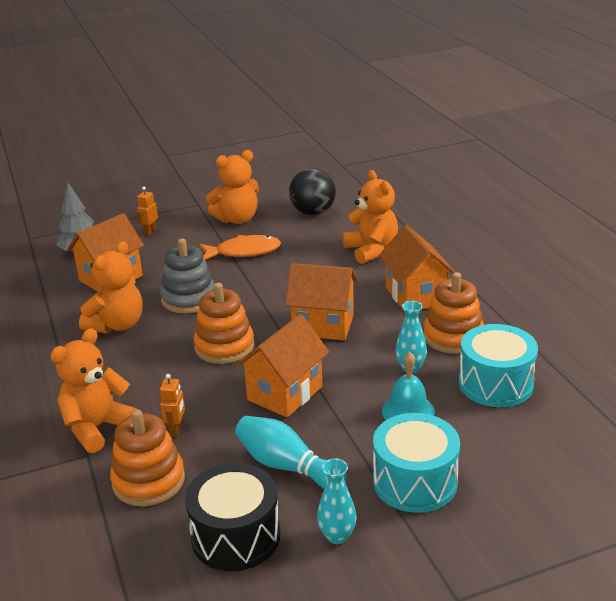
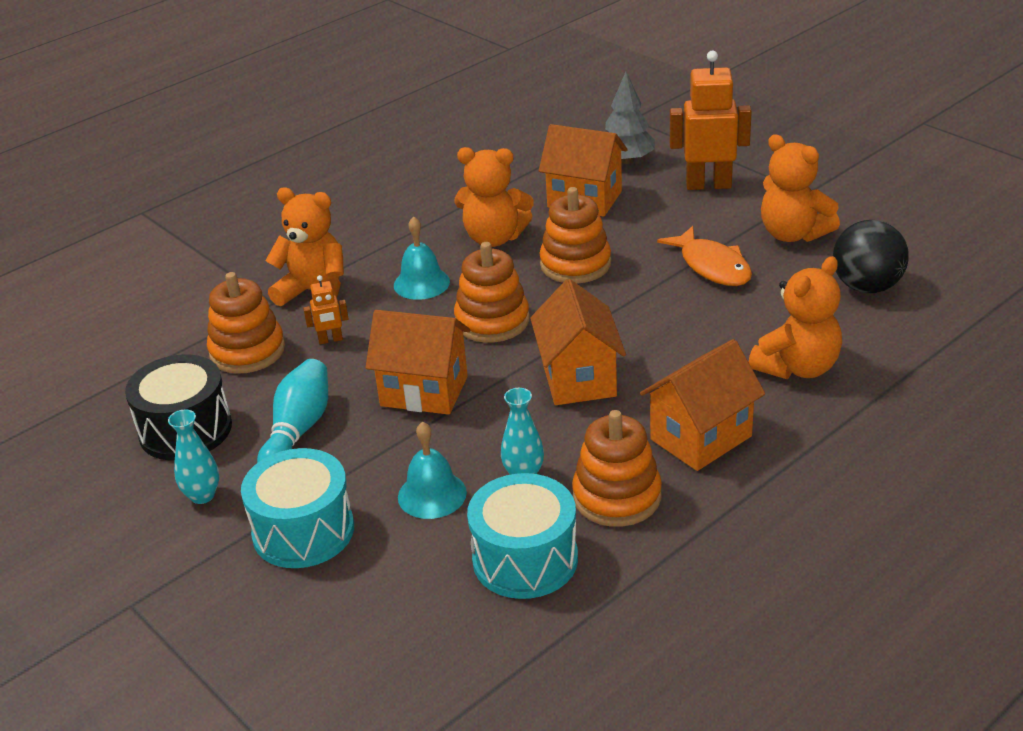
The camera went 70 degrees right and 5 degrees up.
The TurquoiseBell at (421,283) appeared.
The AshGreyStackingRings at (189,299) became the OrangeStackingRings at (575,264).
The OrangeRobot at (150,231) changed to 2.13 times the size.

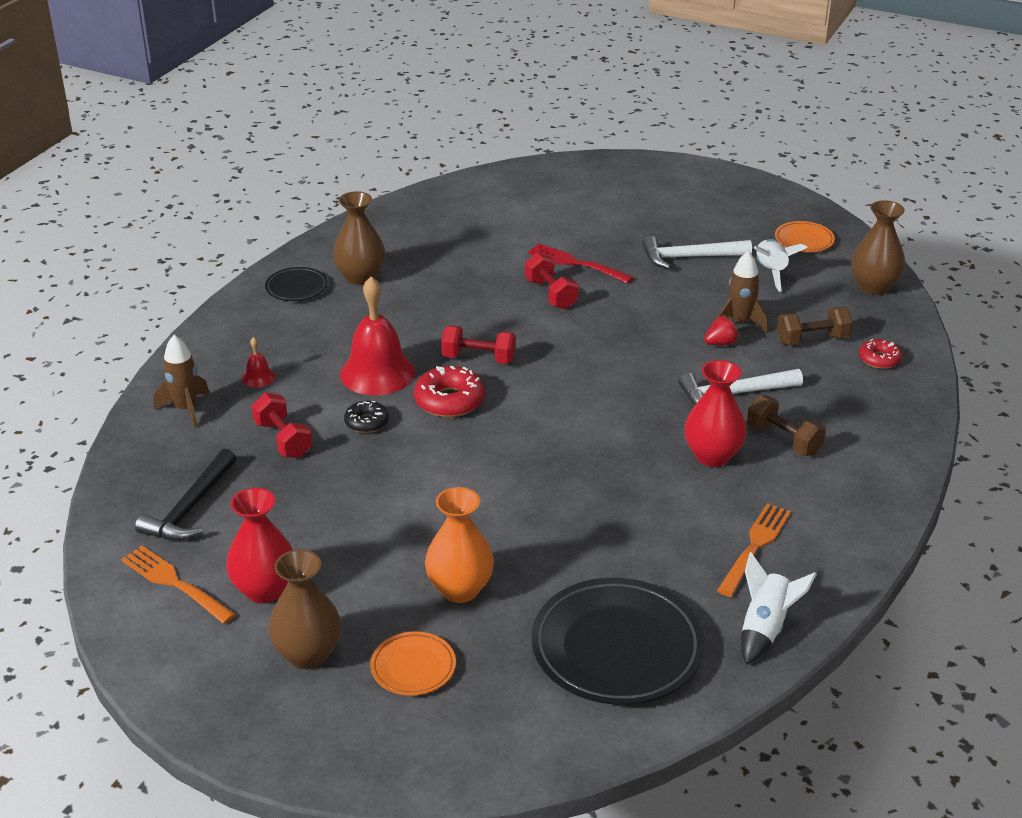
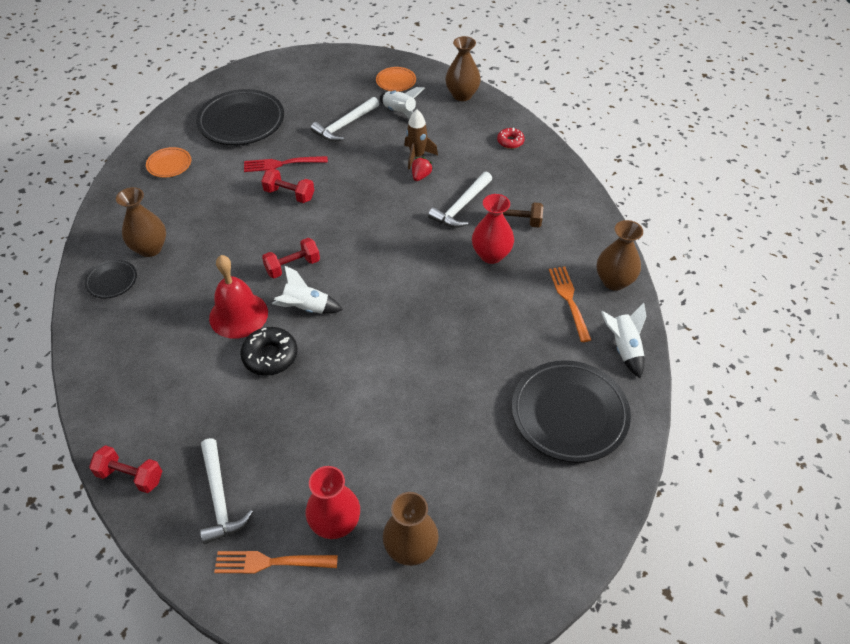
The camera went 40 degrees left and 15 degrees up.
The CrimsonDumbbell moved from (283,439) to (130,476).
The OrangePlate moved from (413,667) to (169,164).
The EbonyPlate at (241,122) appeared.
The EbonyClawHammer at (190,508) became the PureWhiteClawHammer at (219,498).
The EbonyDoughnut at (366,422) changed to 1.64 times the size.
The CrimsonDoughnut at (449,401) was replaced by the PureWhiteSpaceship at (306,308).
The RussetVase at (614,281) appeared.
The RussetSpaceship at (186,409) disappeared.
The CrimsonBell at (258,377) disappeared.
The OrangeVase at (460,589) disappeared.
The RussetDumbbell at (812,340) disappeared.

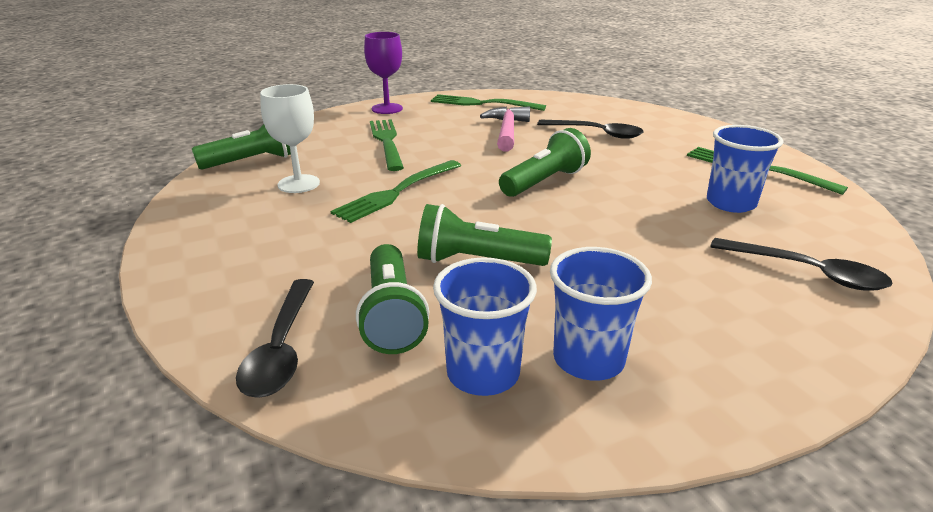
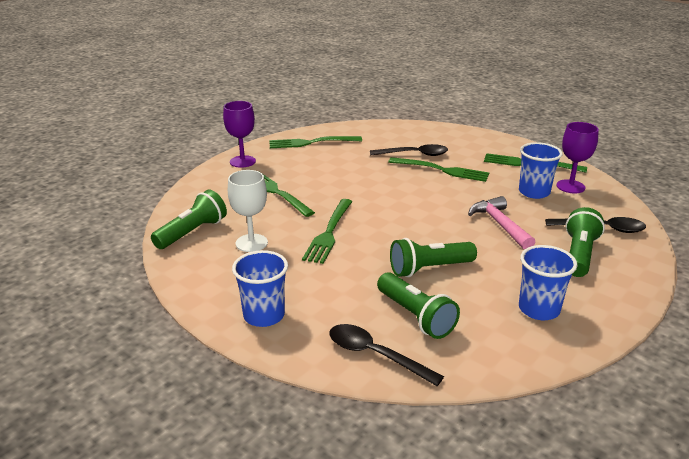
The camera went 25 degrees left and 0 degrees up.
The CobaltTumbler moved from (483,373) to (264,315).
The EbonyTeaspoon at (281,348) turned 150 degrees clockwise.
The GreenTableFork at (442,170) appeared.
The RosyClawHammer moved from (507,131) to (500,224).
The PurpleChalice at (570,186) appeared.
The GreenFlashlight moved from (544,182) to (579,254).

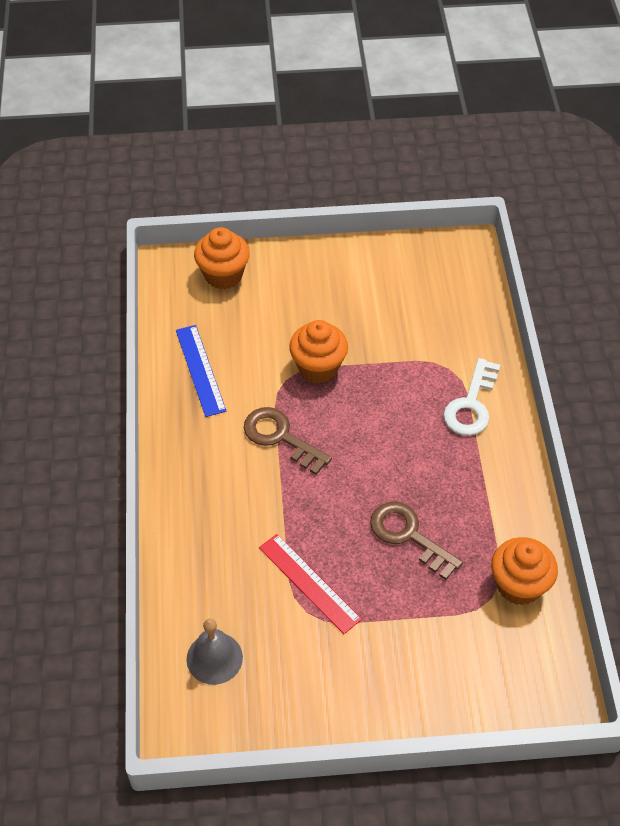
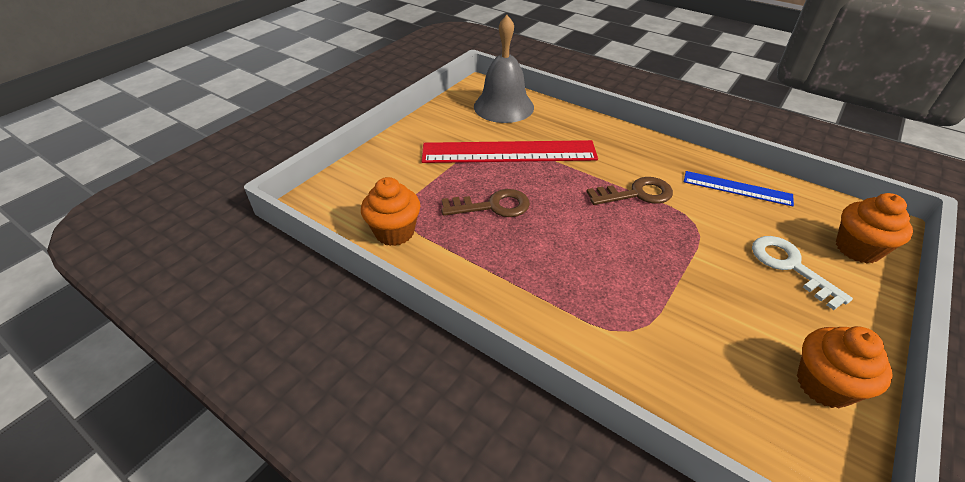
The camera went 130 degrees right and 10 degrees down.
The CrimsonStraightedge at (309,583) changed to 1.84 times the size.
The AshGreyBell at (214,658) changed to 1.71 times the size.
The PureWhiteDoorKey moved from (471,404) to (790,266).
The OrangeCupcake moved from (318,367) to (824,385).

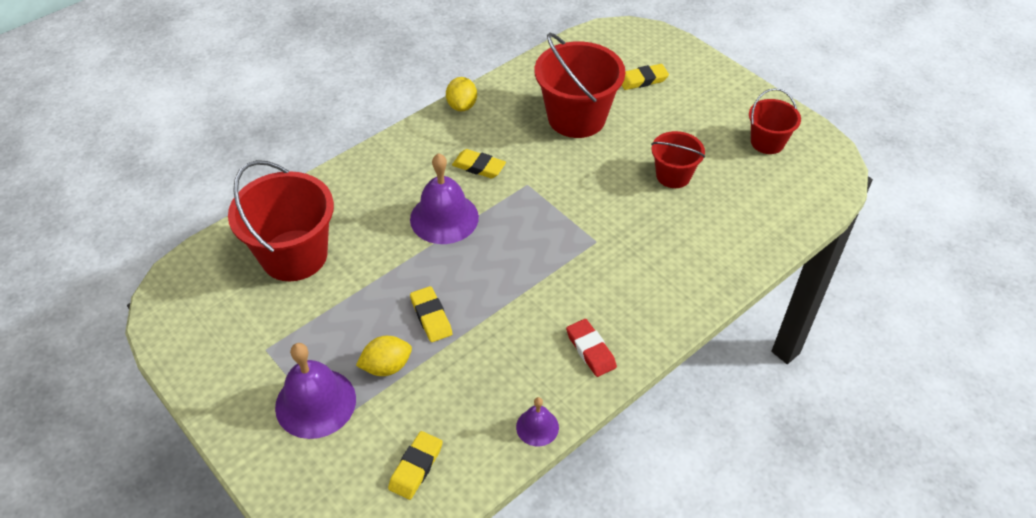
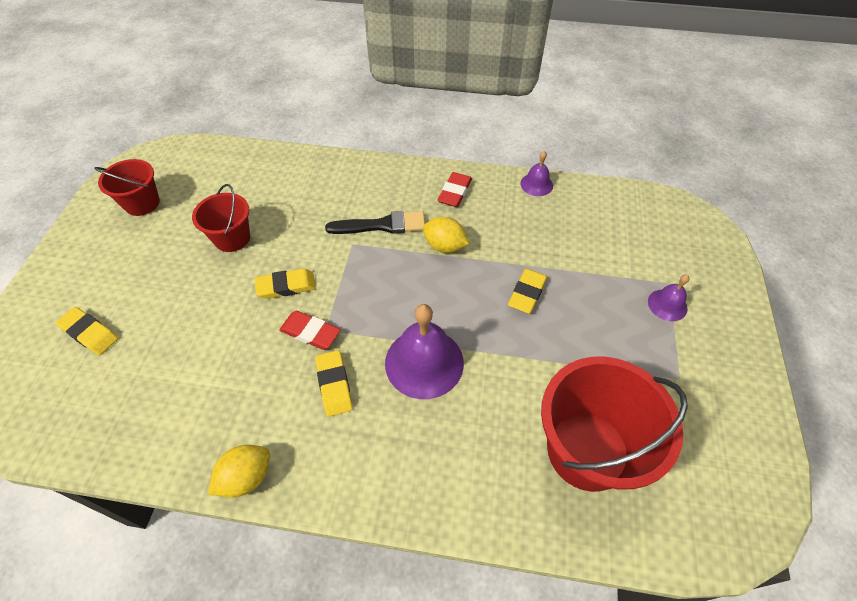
The camera went 130 degrees left and 5 degrees up.
The GoldenEraser moved from (416,467) to (286,286).
The CrimsonEraser at (310,332) appeared.
The EbonyPaintBrush at (382,225) appeared.
The GoldenCitrusFruit moved from (386,366) to (444,246).
The PurpleBell at (315,403) changed to 0.52 times the size.
The CrimsonPail at (576,118) disappeared.

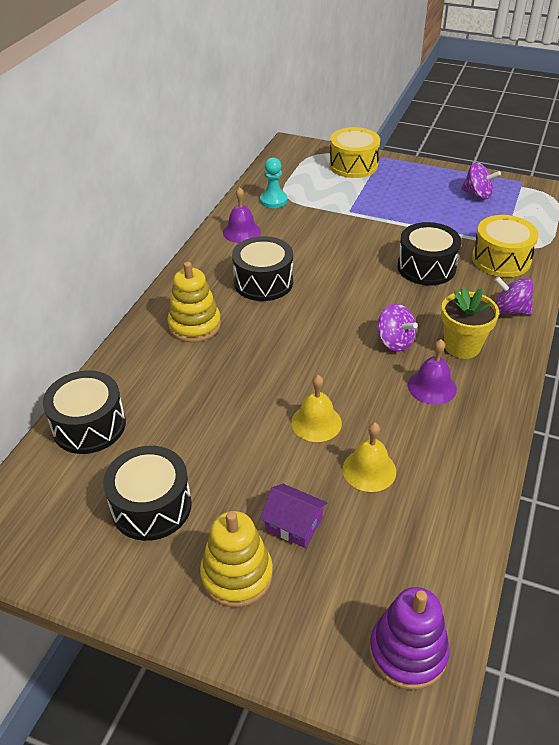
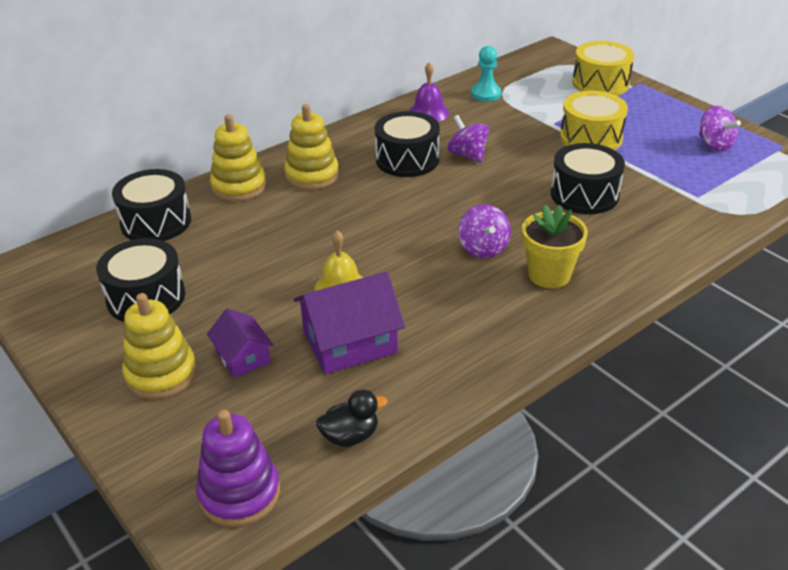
The camera went 30 degrees right and 5 degrees down.
The GoldenStackingRings at (239,186) appeared.
The GoldenBell at (369,470) was replaced by the PurpleHouse at (350,342).
The EbonyRubberDuck at (350,436) appeared.
The PurpleSpinningTop moved from (510,310) to (467,155).
The GoldenDrum moved from (501,259) to (591,138).
The PurpleBell at (432,387) disappeared.

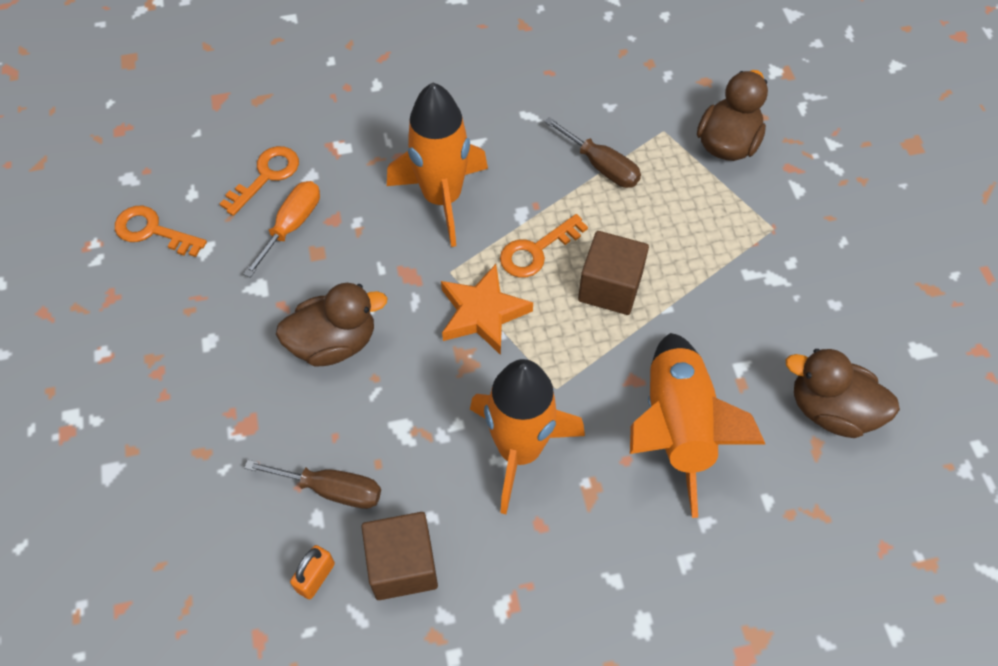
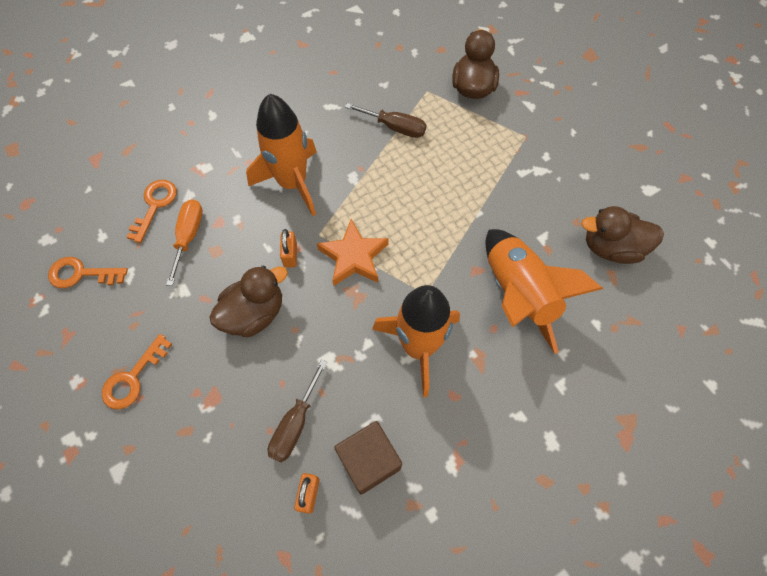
The camera went 20 degrees left and 5 degrees up.
The OrangeDoorKey moved from (536,250) to (133,378).
The RussetHandScrewdriver at (331,489) turned 120 degrees clockwise.
The OrangeLock at (290,255) appeared.
The RussetBlock at (610,287) disappeared.

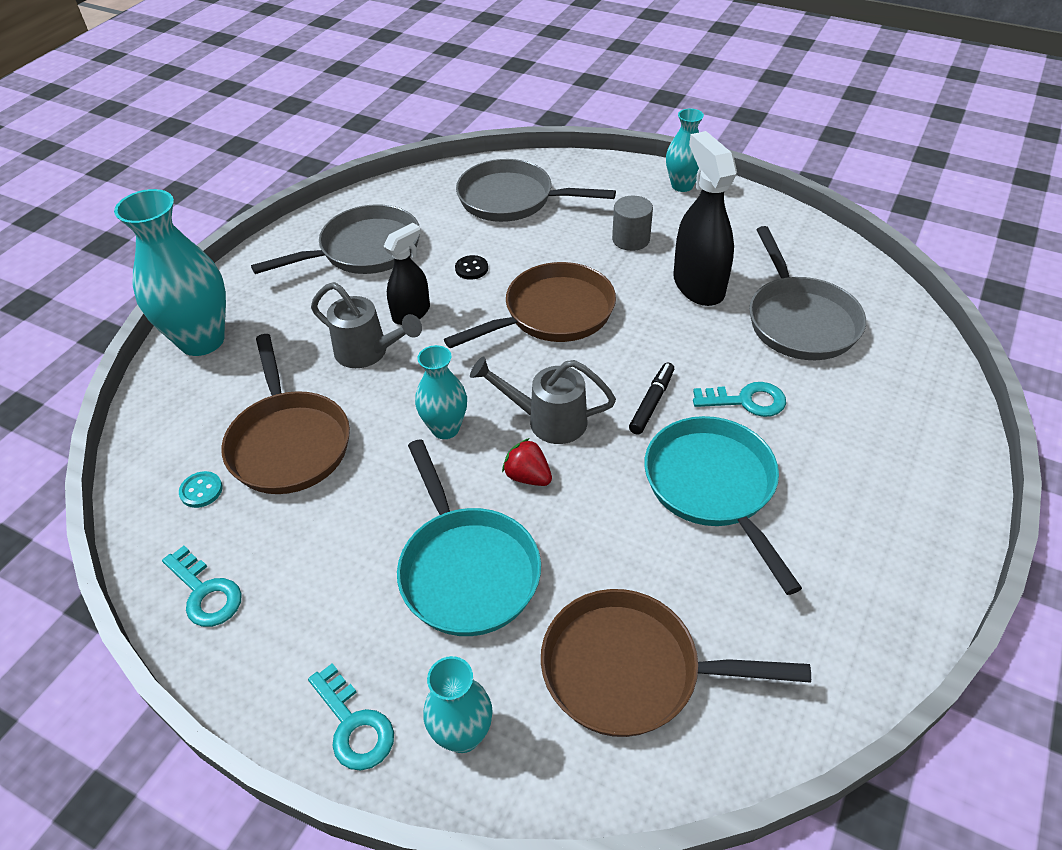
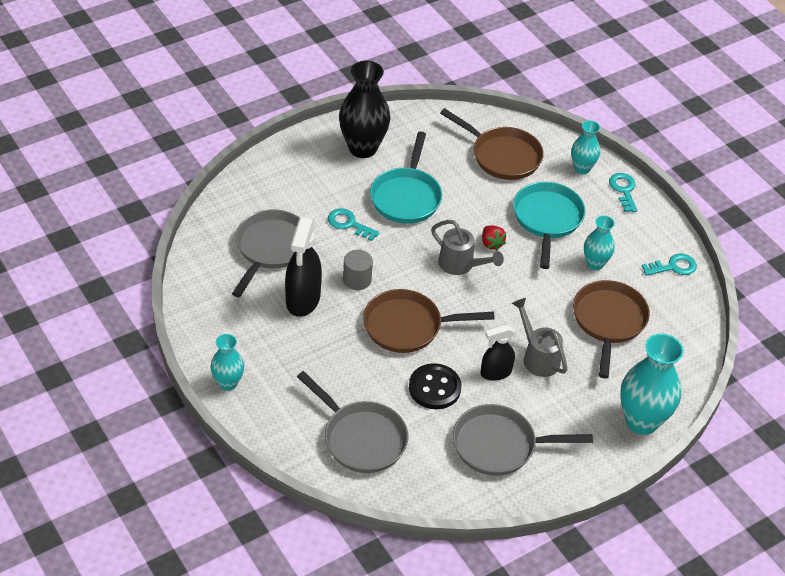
The camera went 155 degrees left and 0 degrees up.
The EbonyVase at (362,148) appeared.
The AshGreySolidCylinder moved from (631,239) to (357,279).
The EbonyShirtButton at (471,269) changed to 2.04 times the size.
The TurquoiseVase moved from (445,428) to (595,264).
The TurquoiseDoorKey at (205,593) turned 90 degrees clockwise.
The TurquoiseShirtButton at (201,490) disappeared.
The EbonyMarker at (651,403) disappeared.

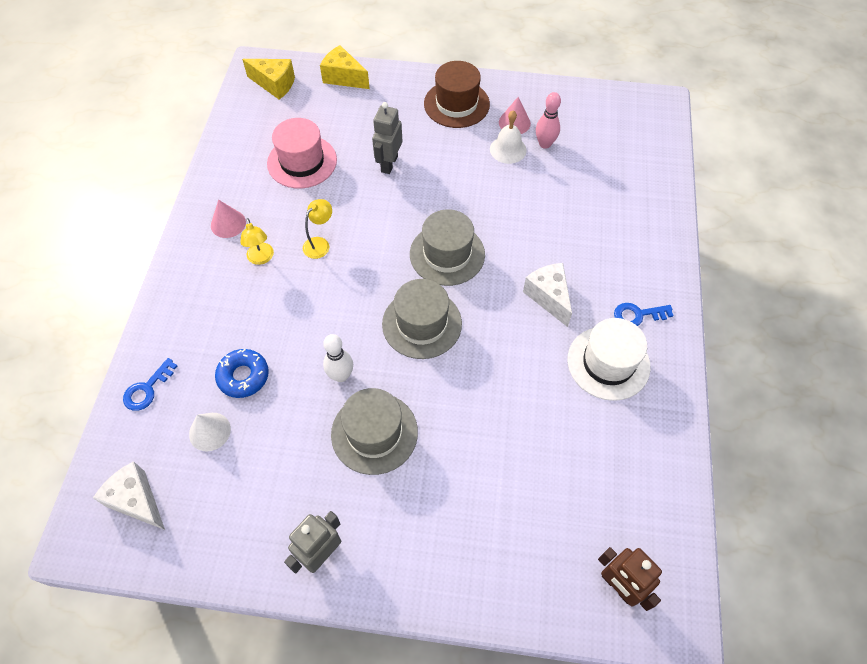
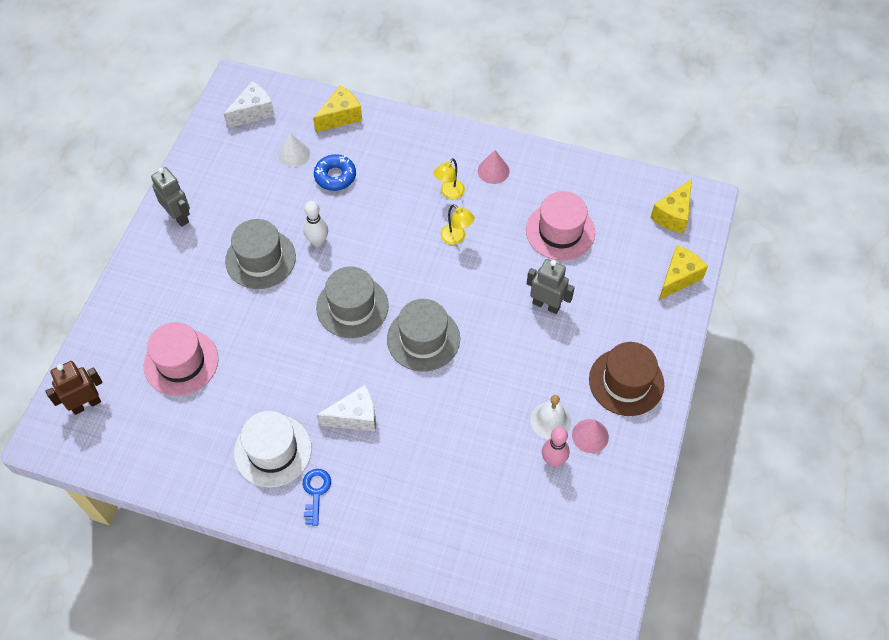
The camera went 100 degrees right and 0 degrees up.
The RosyTallHat at (181,362) appeared.
The CobaltDoorKey at (147,389) was replaced by the GoldenCheeseWedge at (341,116).
The GoldenReadingLamp at (261,258) turned 45 degrees counterclockwise.

